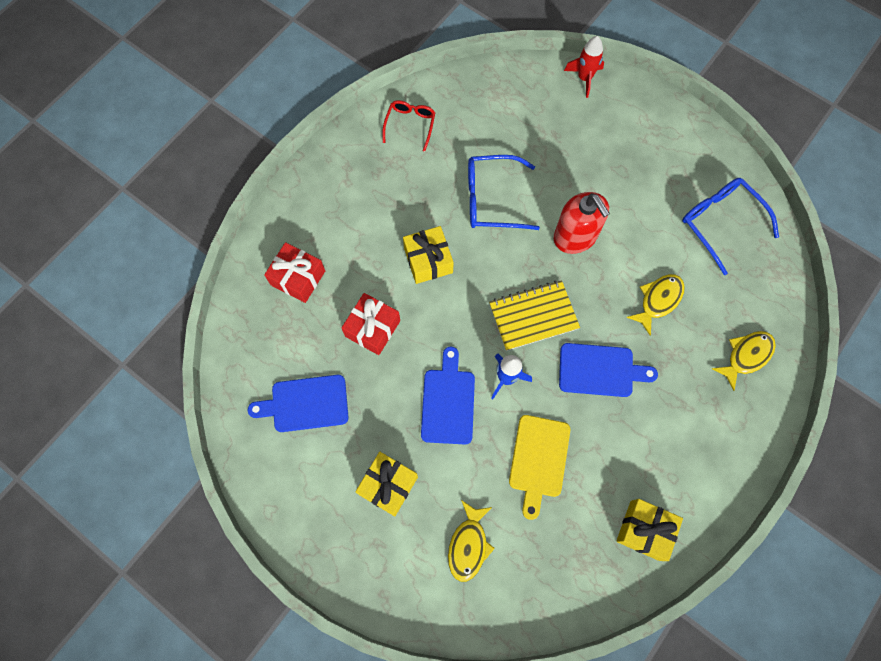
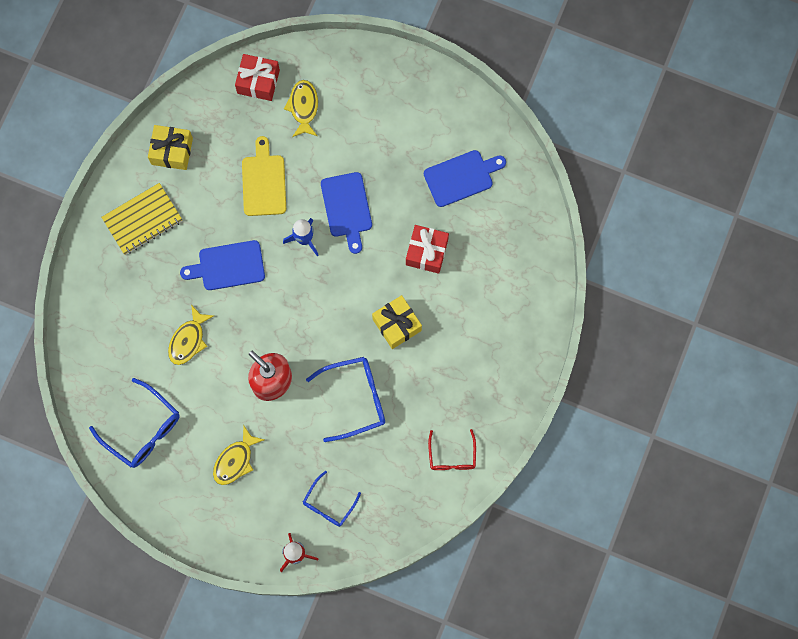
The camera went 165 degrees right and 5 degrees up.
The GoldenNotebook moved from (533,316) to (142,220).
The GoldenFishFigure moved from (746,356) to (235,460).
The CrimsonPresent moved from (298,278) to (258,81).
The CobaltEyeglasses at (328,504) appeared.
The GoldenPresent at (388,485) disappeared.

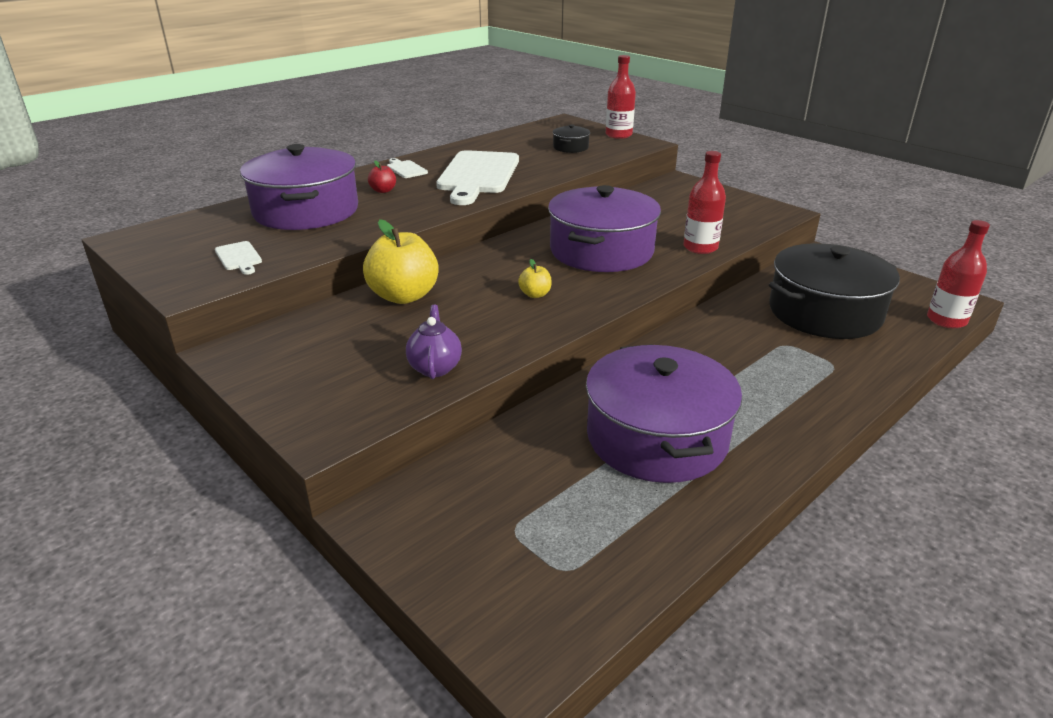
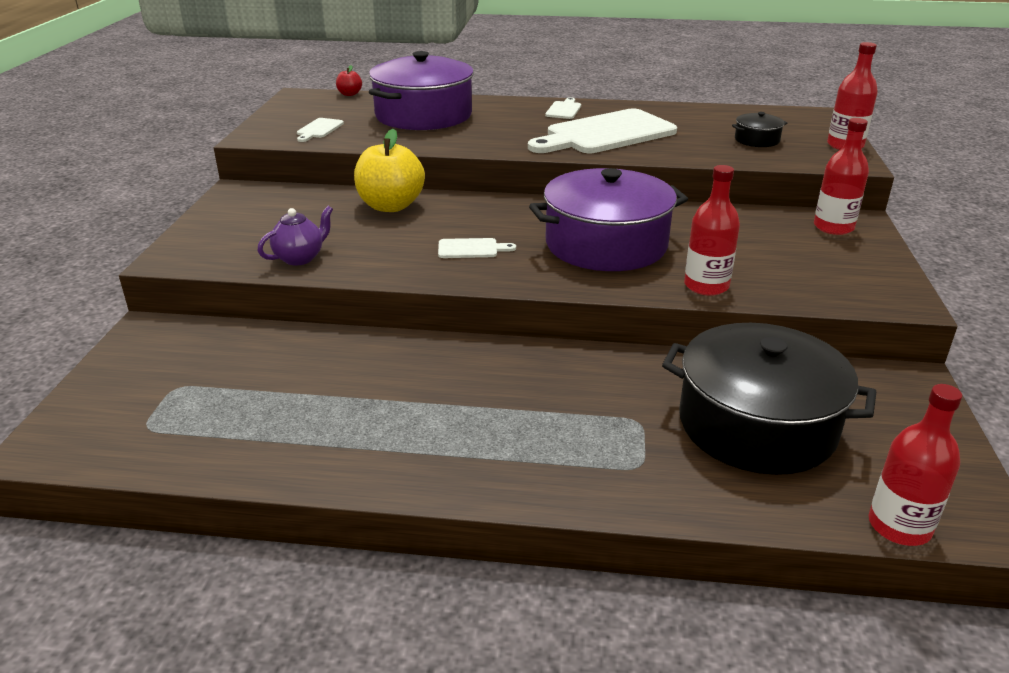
The camera went 50 degrees right and 0 degrees up.
The CrimsonAppleFruit moved from (383,191) to (349,94).
The GoldenAppleFruit at (535,294) was replaced by the PureWhiteBreadBoard at (471,249).
The CrimsonDrinkBottle at (833,227) appeared.
The PurpleCookingPot at (656,437) disappeared.

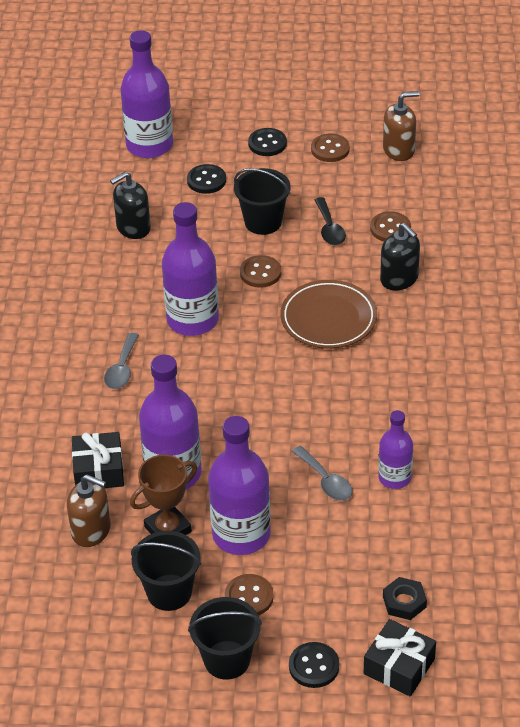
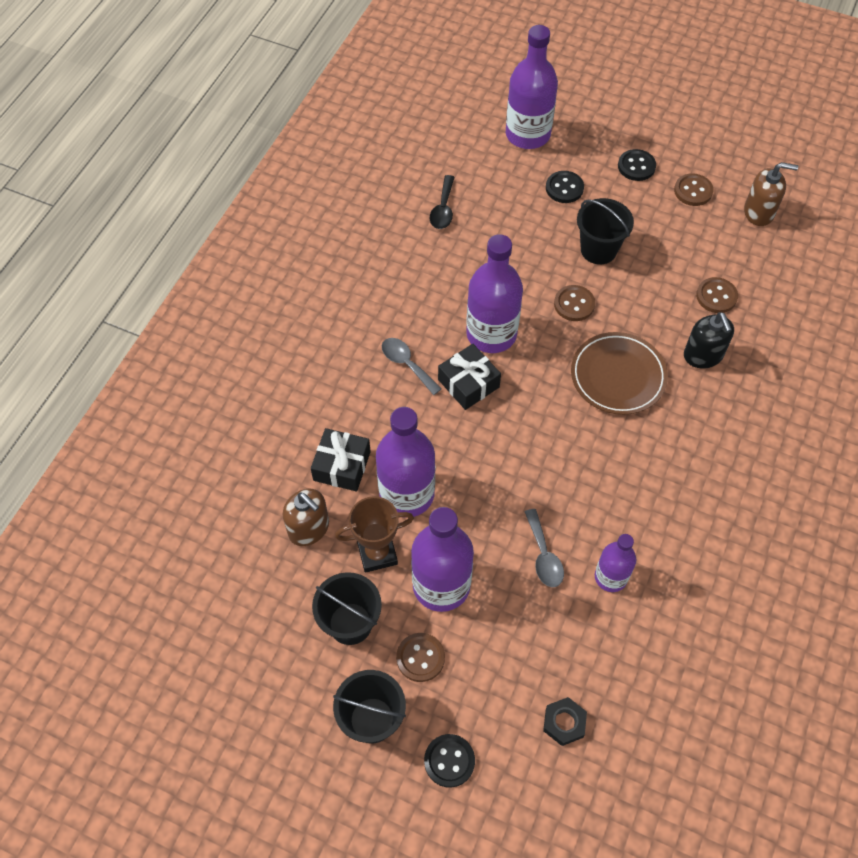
The camera went 20 degrees right and 15 degrees up.
The AshGreyTeaspoon at (122,369) turned 105 degrees clockwise.
The EbonyTeaspoon moved from (329,228) to (443,209).
The EbonyPresent moved from (399,666) to (468,383).
The EbonyPumpBottle at (133,228) disappeared.

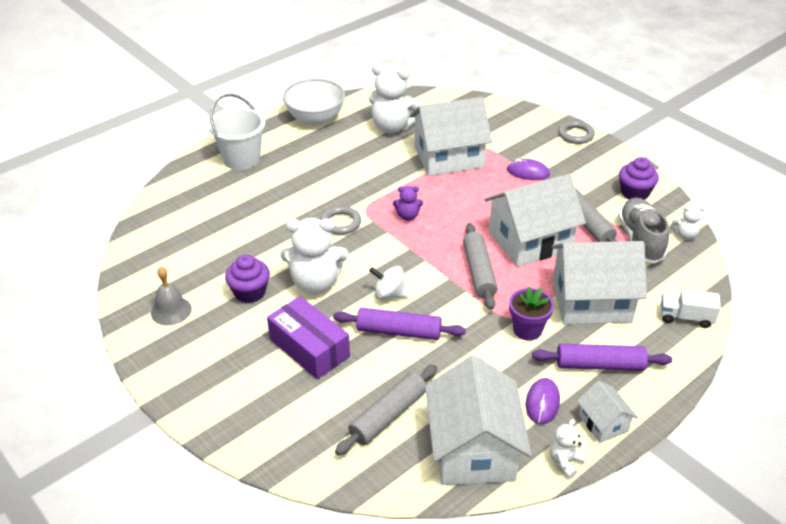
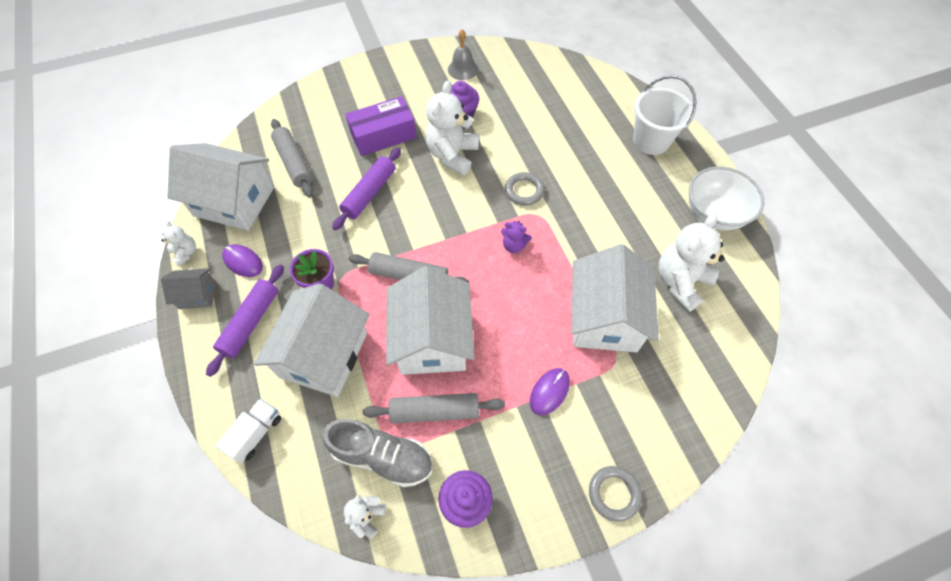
The camera went 110 degrees right and 20 degrees up.
The PureWhiteHouse at (603,423) became the AshGreyHouse at (197,295).
The PurpleTeddyBear at (407,216) turned 90 degrees counterclockwise.
The PureWhiteSpinningTop at (389,294) disappeared.

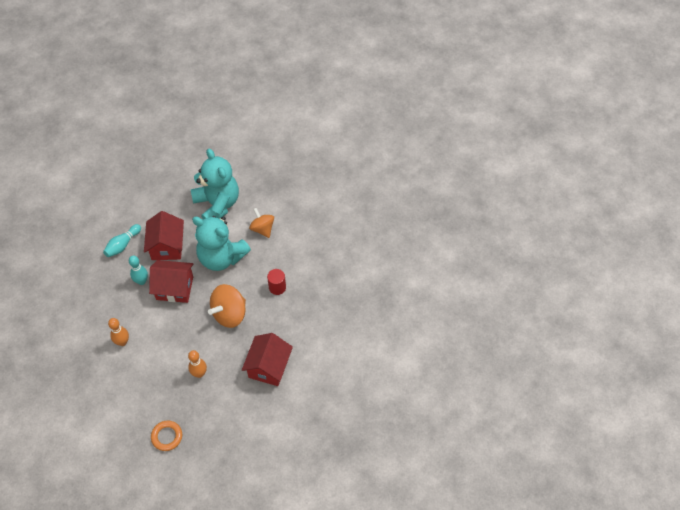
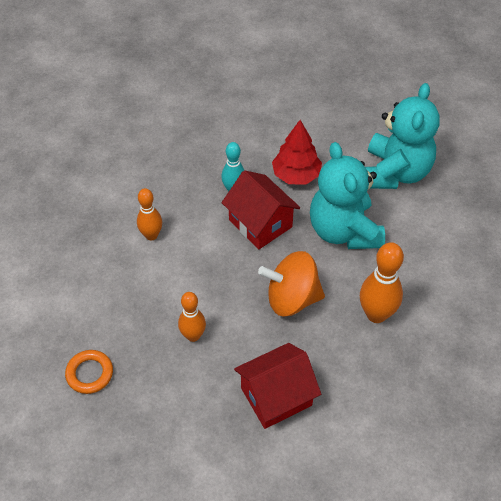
The camera went 45 degrees right and 5 degrees down.
The CrimsonHouse at (167,246) was replaced by the CrimsonToyTree at (296,175).
The CrimsonSolidCylinder at (277,287) was replaced by the OrangeBowlingPin at (376,314).
The TurquoiseBowlingPin at (123,245) disappeared.
The OrangeSpinningTop at (262,229) disappeared.

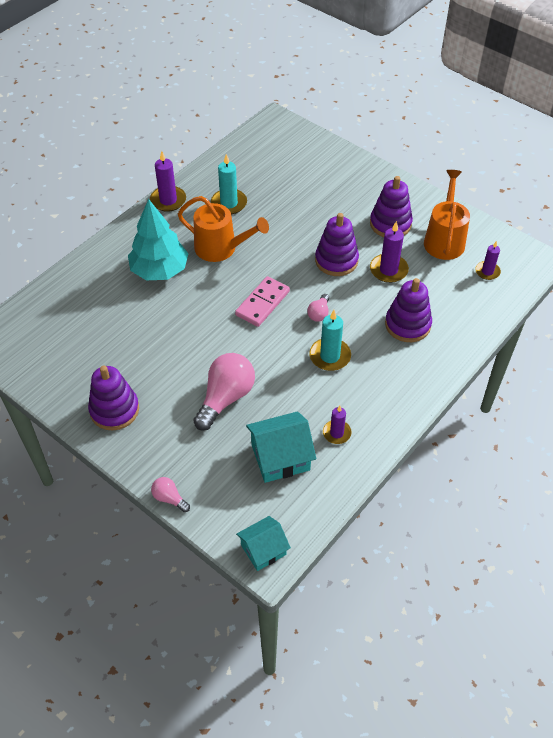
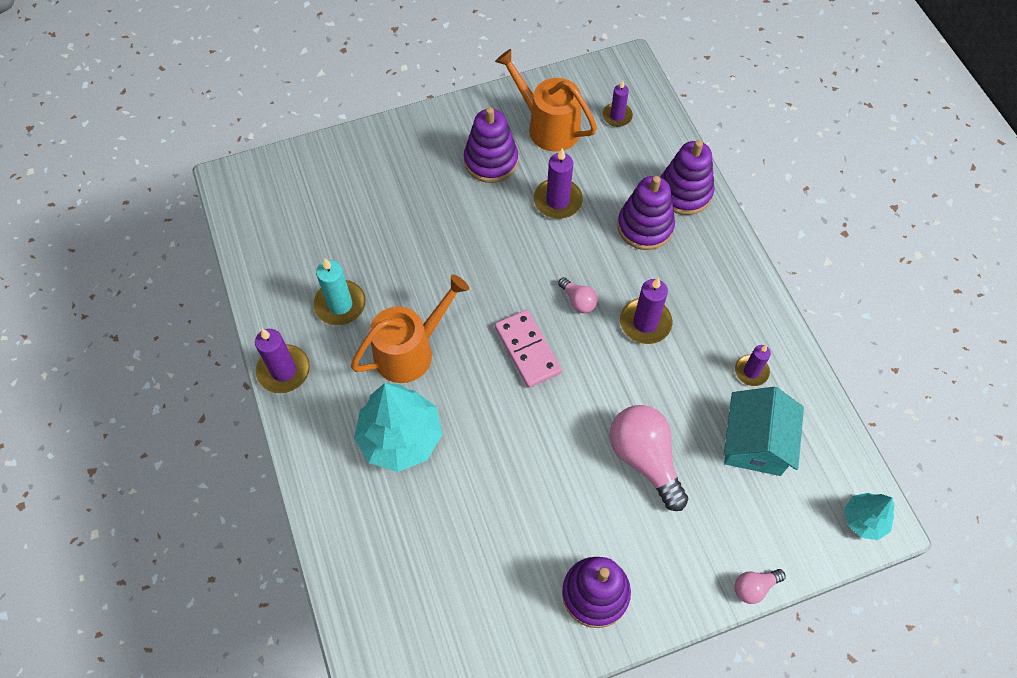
The camera went 60 degrees left and 10 degrees up.
The TurquoiseCandle at (330,356) became the PurpleCandle at (645,323).
The PurpleStackingRings moved from (336,260) to (684,192).
The TurquoiseHouse at (263,550) was replaced by the TurquoiseToyTree at (864,520).

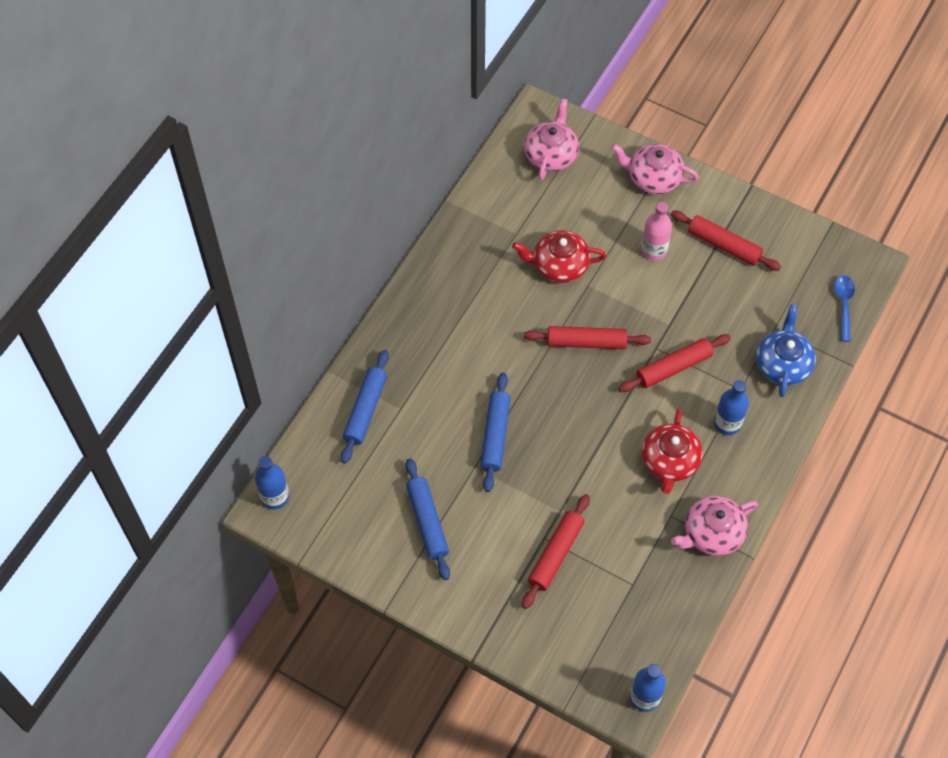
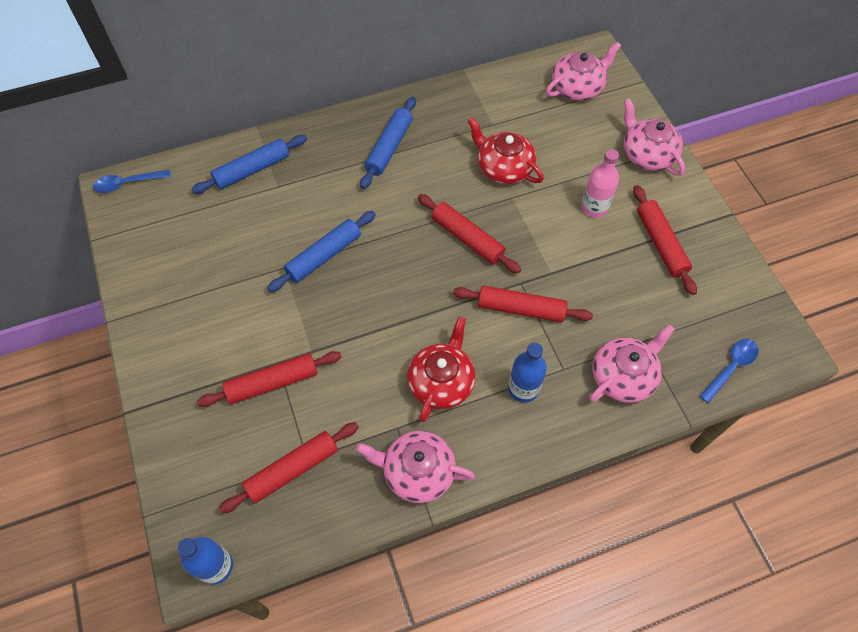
The camera went 40 degrees right and 0 degrees up.
The CobaltDrinkBottle at (275,497) was replaced by the CobaltTeaspoon at (128,183).
The CrimsonRollingPin at (292,470) appeared.
The CobaltRollingPin moved from (427,522) to (389,147).
The CrimsonChinaTeapot at (669,461) turned 150 degrees clockwise.
The CobaltChinaTeapot at (782,364) became the RosyChinaTeapot at (623,376).

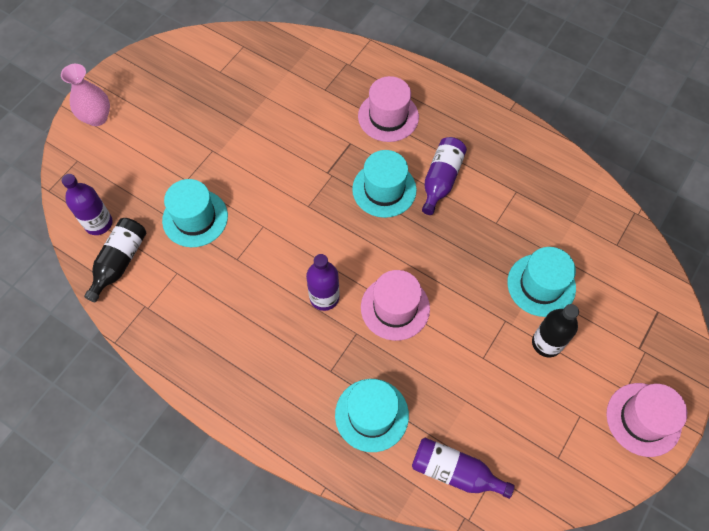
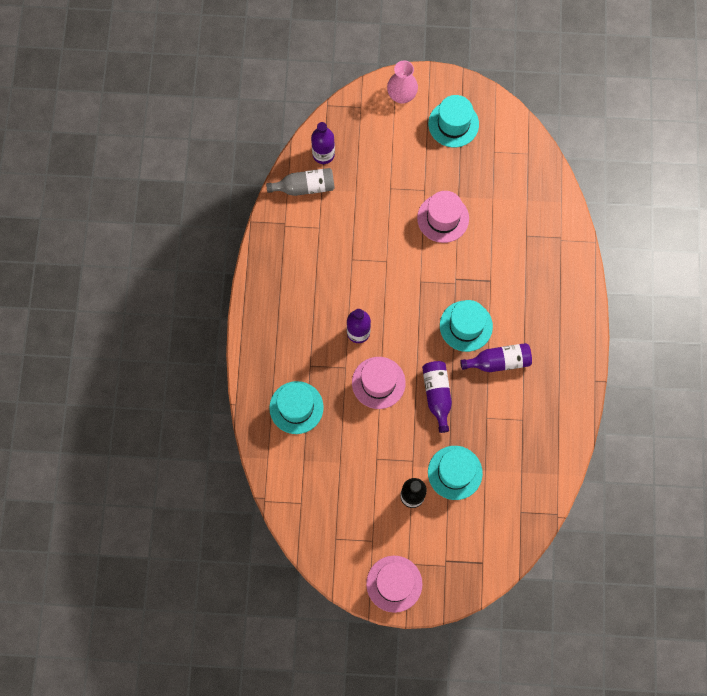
The camera went 60 degrees right and 10 degrees up.
The EbonyDrinkBottle at (119,262) became the AshGreyDrinkBottle at (305,187).
The RosyTallHat moved from (388,116) to (443,218).
The PurpleDrinkBottle moved from (455,472) to (437,395).
The TurquoiseTallHat moved from (195,218) to (453,124).

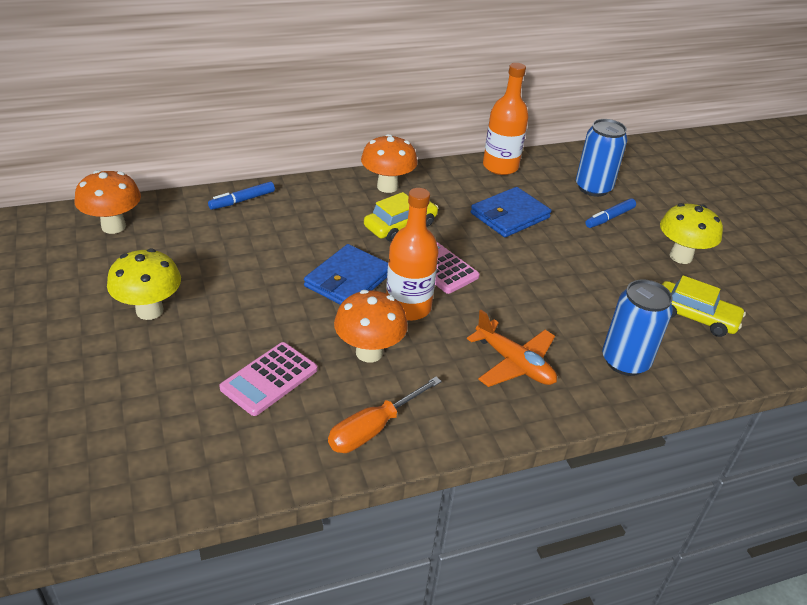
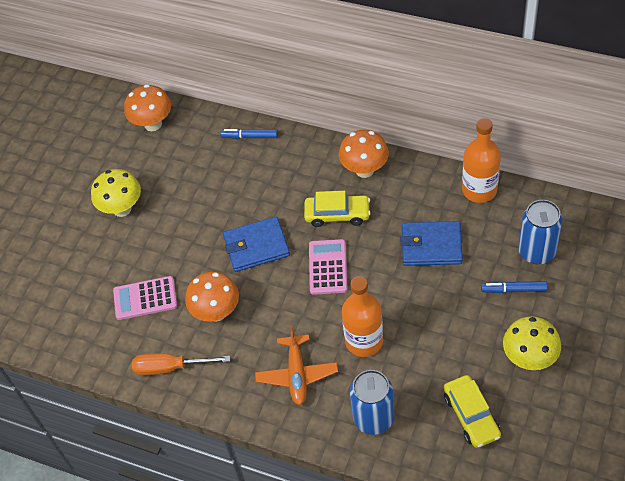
The camera went 50 degrees right and 15 degrees up.
The OrangeDrinkBottle moved from (408,307) to (364,341).

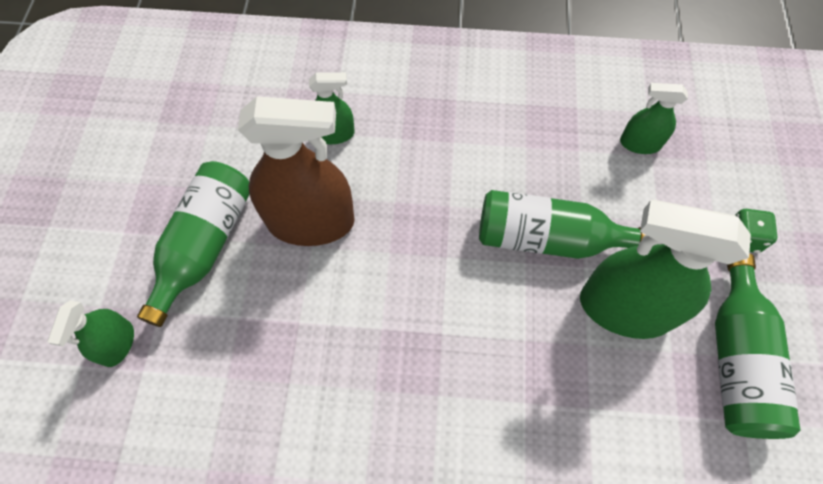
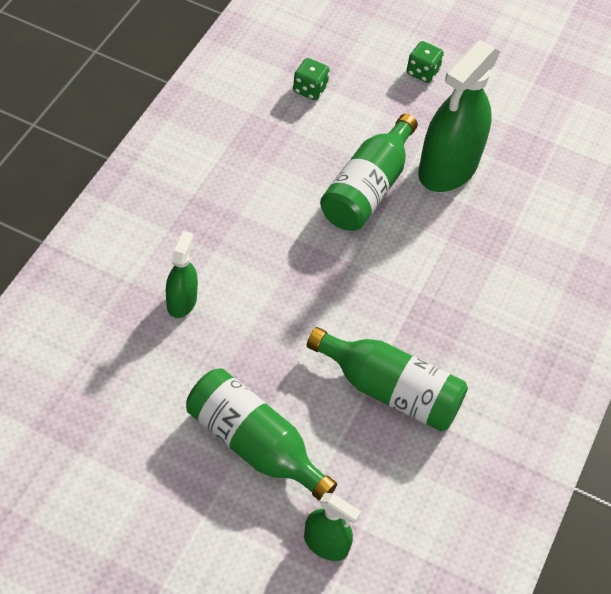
The camera went 75 degrees left and 10 degrees down.
The GreenSprayBottle at (640,143) was replaced by the GreenDice at (310,89).
The GreenDrinkBottle moved from (736,359) to (390,390).
The RussetSprayBottle at (311,221) disappeared.

